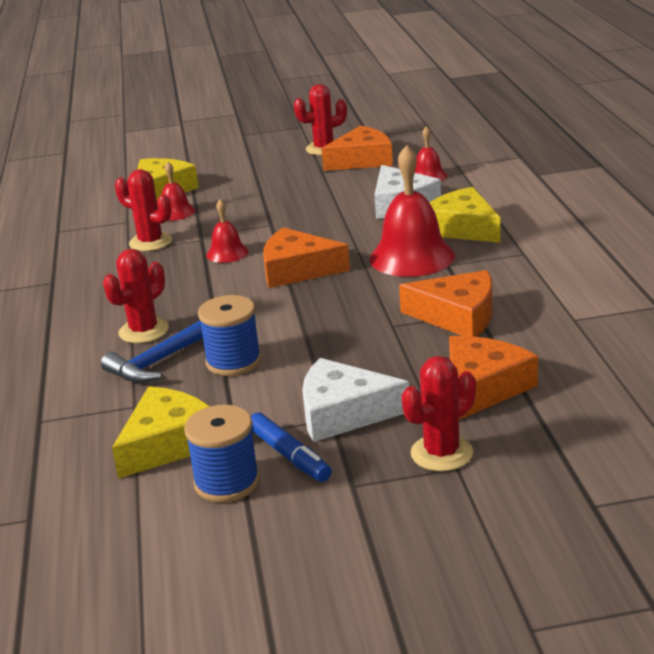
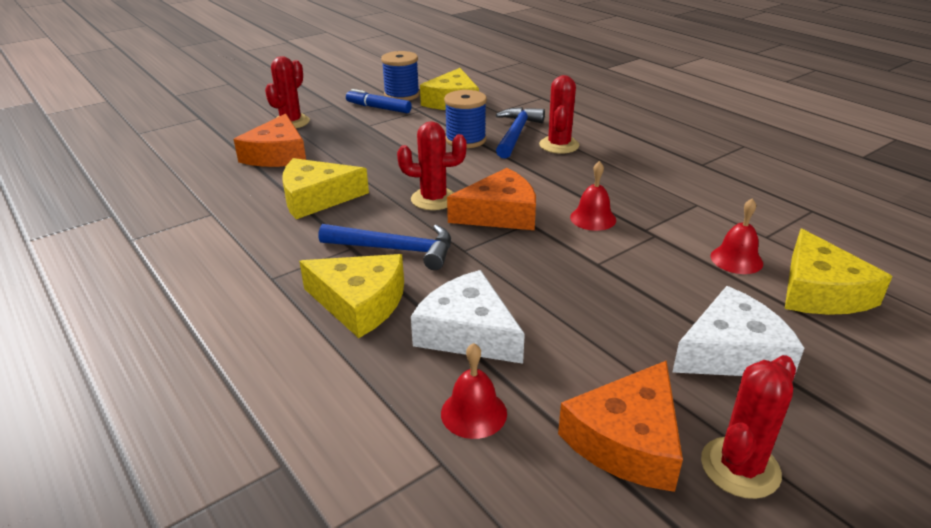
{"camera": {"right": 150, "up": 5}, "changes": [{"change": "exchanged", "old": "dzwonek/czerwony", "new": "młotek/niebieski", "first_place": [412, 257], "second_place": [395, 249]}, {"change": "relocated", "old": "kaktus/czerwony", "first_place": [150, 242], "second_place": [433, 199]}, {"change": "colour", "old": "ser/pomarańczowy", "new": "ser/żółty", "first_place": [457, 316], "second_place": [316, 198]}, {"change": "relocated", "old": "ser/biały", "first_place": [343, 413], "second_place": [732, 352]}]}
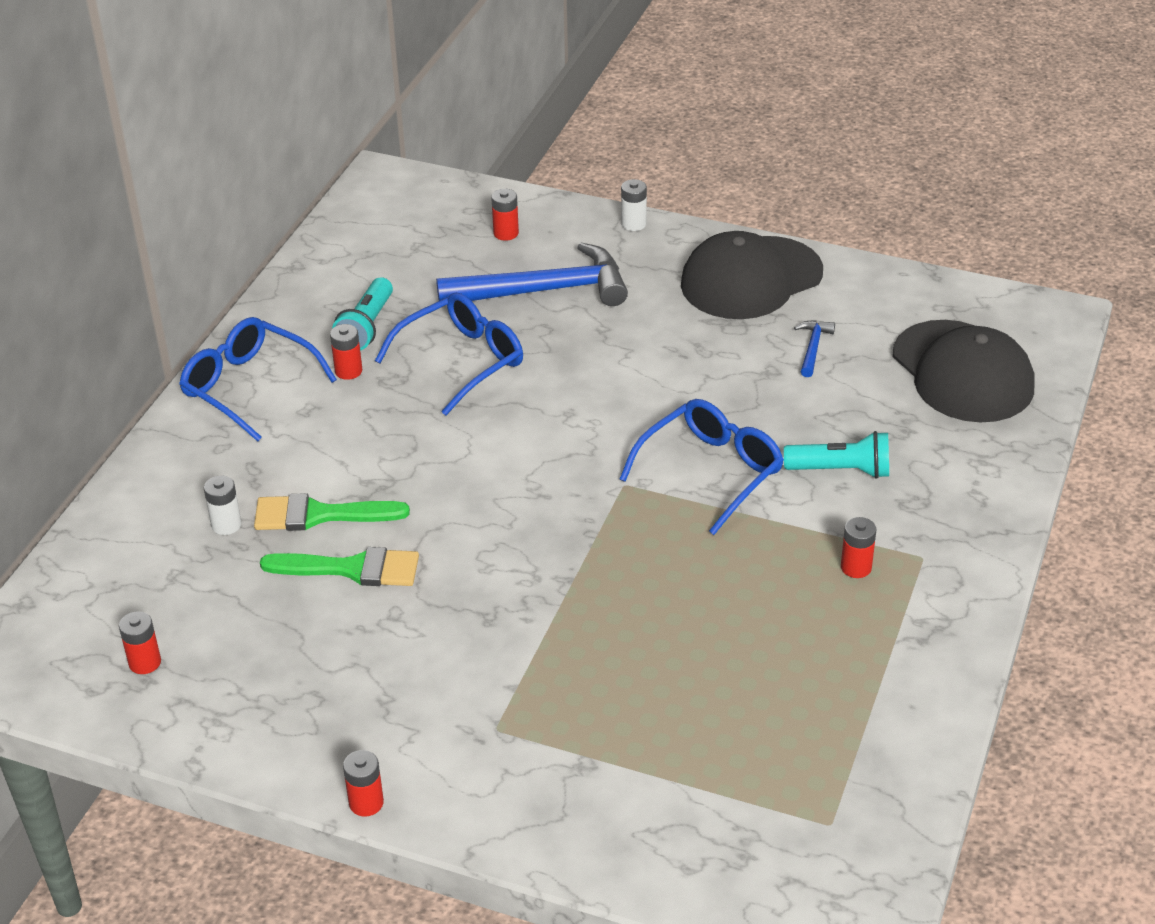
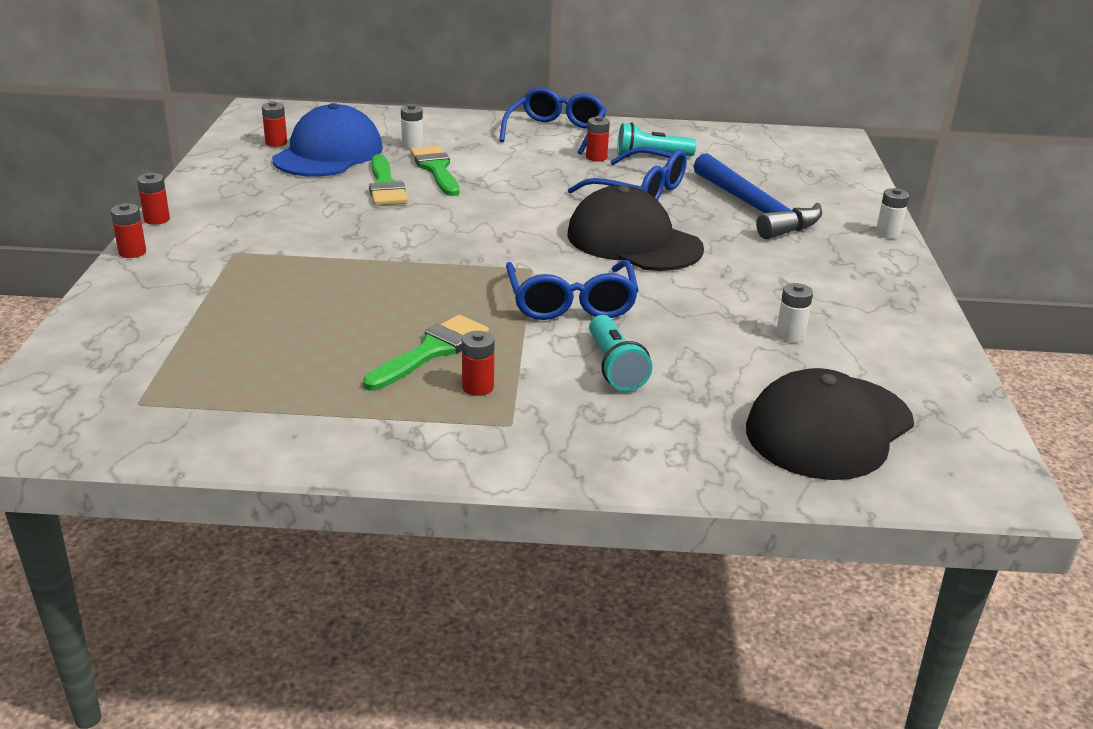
{"camera": {"right": 70, "up": -10}, "changes": [{"change": "relocated", "old": "bateria/czerwony", "first_place": [506, 233], "second_place": [132, 252]}, {"change": "relocated", "old": "czapka/czarny", "first_place": [751, 278], "second_place": [633, 241]}, {"change": "exchanged", "old": "młotek/niebieski", "new": "bateria/biały", "first_place": [813, 348], "second_place": [790, 335]}, {"change": "spun", "old": "okulary/niebieski", "first_place": [711, 472], "second_place": [571, 303], "degrees": 60}, {"change": "appeared", "new": "czapka/niebieski", "second_place": [328, 153]}, {"change": "appeared", "new": "pędzel/zielony", "second_place": [432, 351]}]}
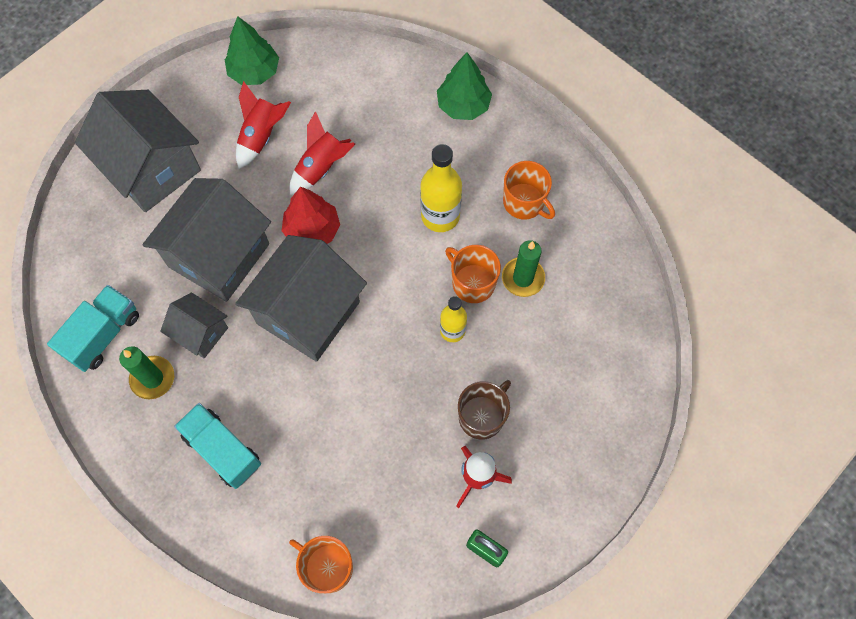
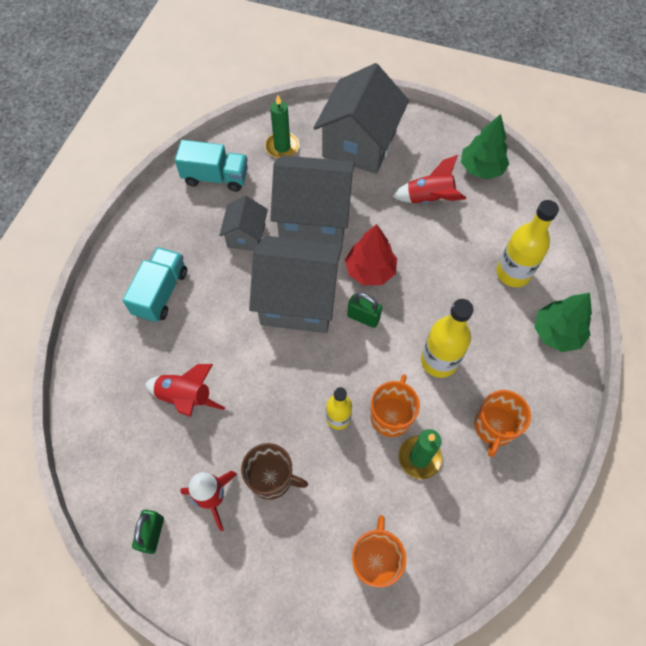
{"camera": {"right": 65, "up": -5}, "changes": [{"change": "relocated", "old": "rakieta/czerwony", "first_place": [321, 168], "second_place": [186, 397]}, {"change": "relocated", "old": "świeca/zielony", "first_place": [153, 378], "second_place": [282, 147]}, {"change": "relocated", "old": "kubek/pomarańczowy", "first_place": [327, 567], "second_place": [375, 560]}, {"change": "appeared", "new": "butelka/żółty", "second_place": [513, 273]}, {"change": "appeared", "new": "kłódka/zielony", "second_place": [363, 317]}]}
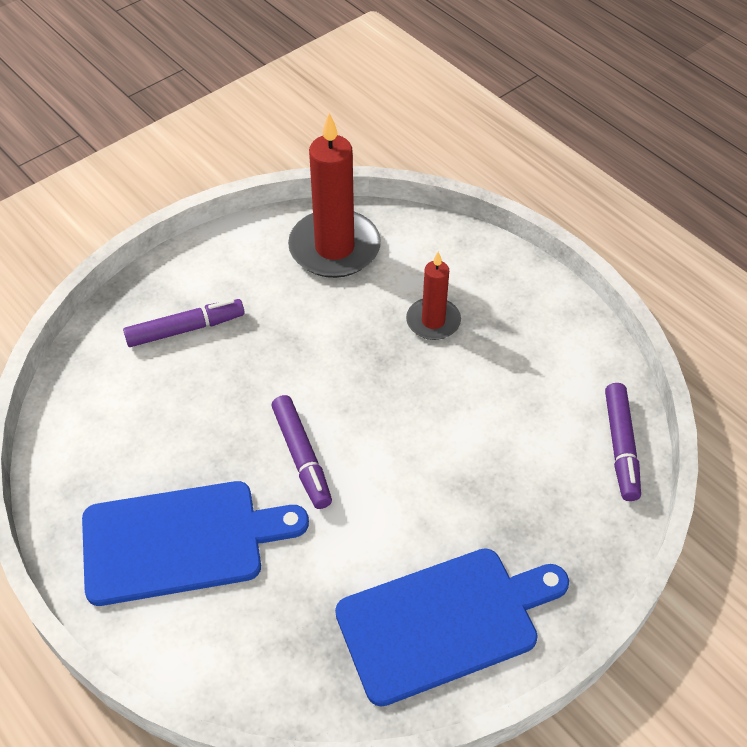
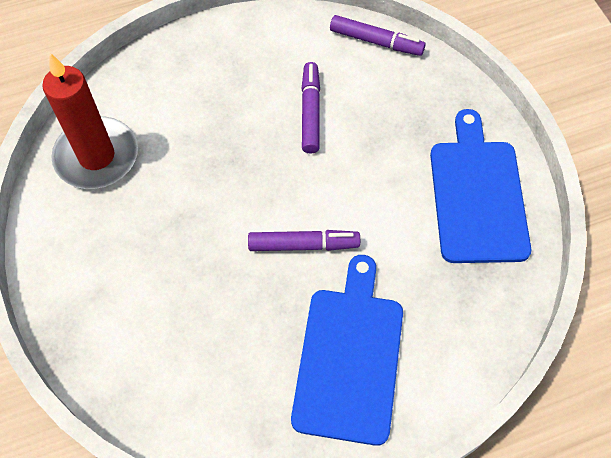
{"camera": {"right": -70, "up": 10}, "changes": [{"change": "missing", "old": "świeca/czerwony", "first_place": [433, 321]}, {"change": "relocated", "old": "flamaster/fioletowy", "first_place": [185, 329], "second_place": [310, 112]}]}
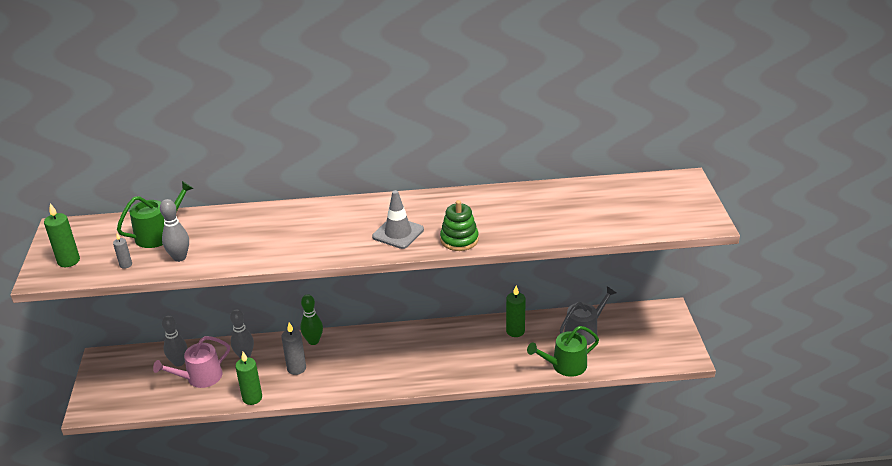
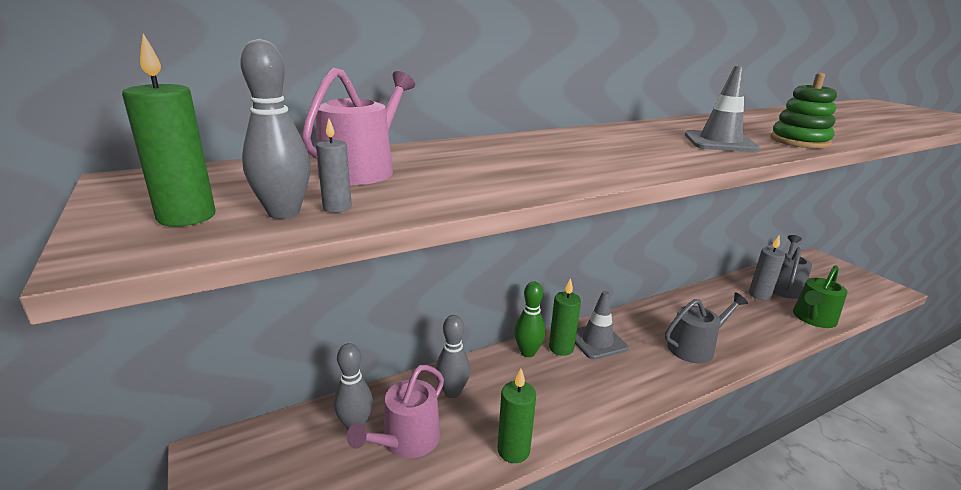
{"camera": {"right": -25, "up": -10}, "changes": [{"change": "colour", "old": "konewka/zielony", "new": "konewka/różowy", "first_place": [159, 234], "second_place": [363, 169]}, {"change": "relocated", "old": "kręgiel/szary", "first_place": [179, 257], "second_place": [284, 213]}, {"change": "relocated", "old": "świeca/zielony", "first_place": [515, 331], "second_place": [561, 348]}, {"change": "relocated", "old": "świeca/szary", "first_place": [296, 368], "second_place": [759, 295]}, {"change": "appeared", "new": "pachołek/szary", "second_place": [597, 341]}, {"change": "appeared", "new": "konewka/szary", "second_place": [695, 347]}]}
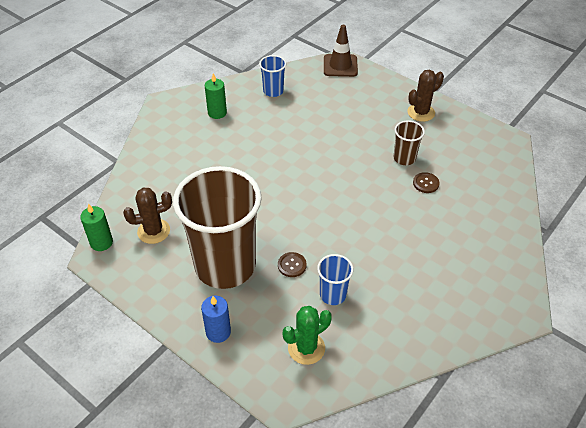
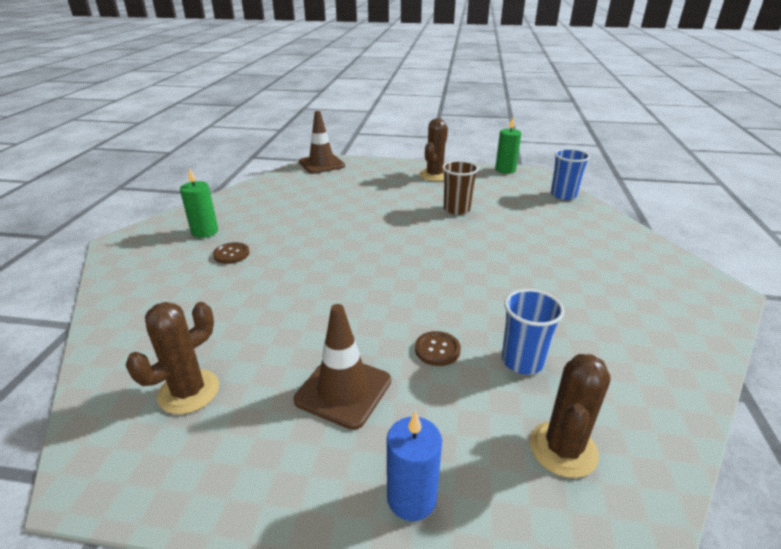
{"camera": {"right": -30, "up": -15}, "changes": [{"change": "relocated", "old": "szklanka/niebieski", "first_place": [273, 91], "second_place": [563, 195]}, {"change": "exchanged", "old": "szklanka/brązowy", "new": "pachołek/brązowy", "first_place": [225, 266], "second_place": [343, 390]}, {"change": "relocated", "old": "guzik/brązowy", "first_place": [426, 183], "second_place": [231, 254]}, {"change": "relocated", "old": "świeca/zielony", "first_place": [101, 242], "second_place": [505, 170]}, {"change": "colour", "old": "kaktus/zielony", "new": "kaktus/brązowy", "first_place": [306, 348], "second_place": [563, 449]}]}
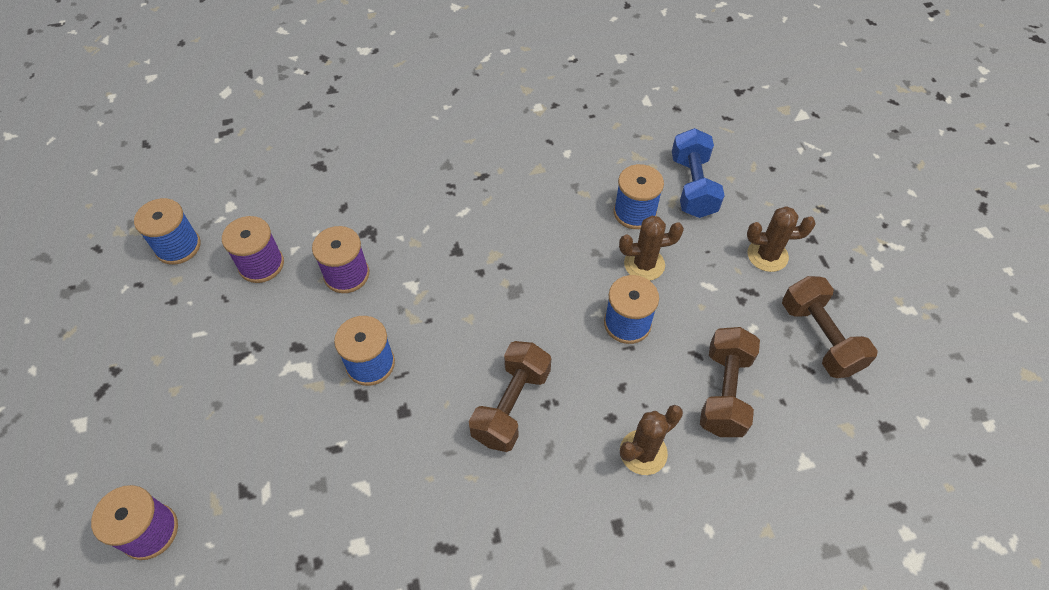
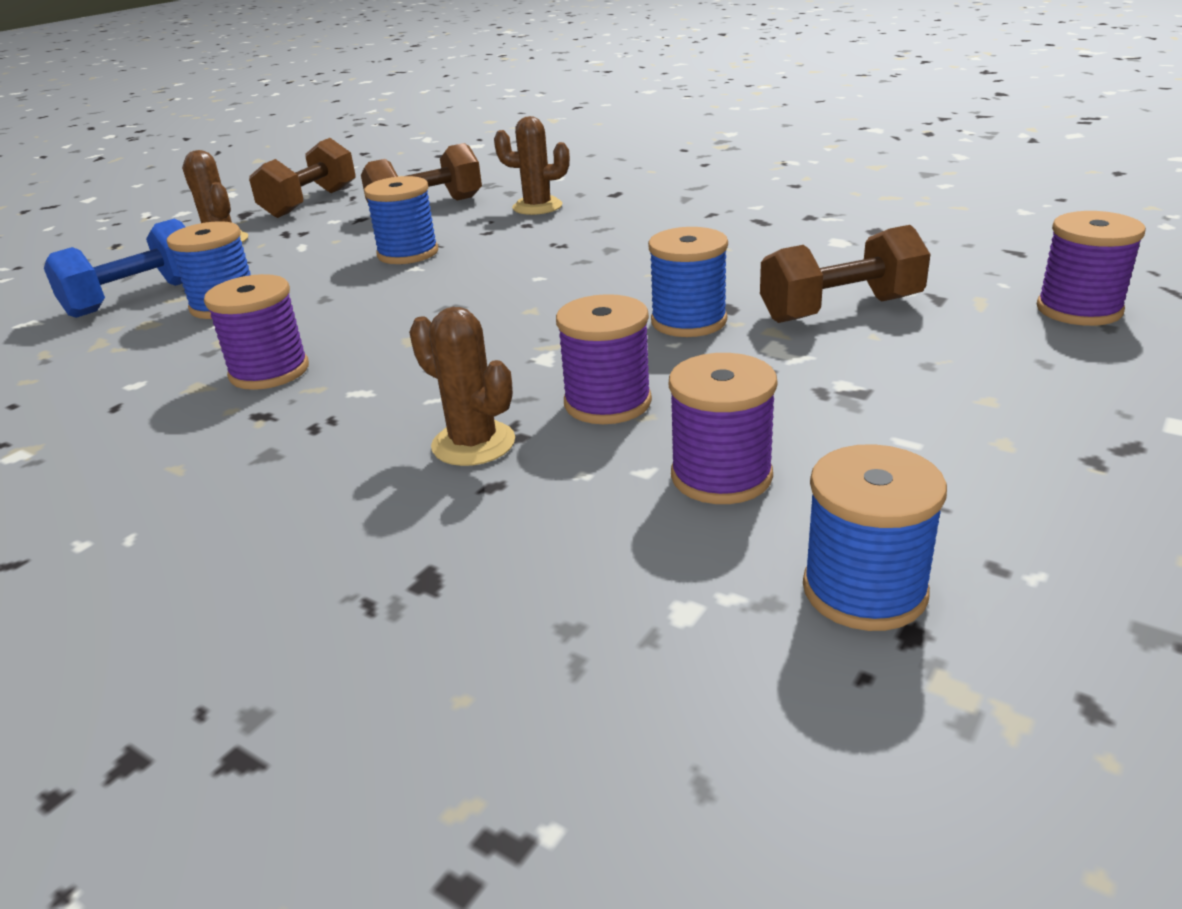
{"camera": {"right": -130, "up": -25}, "changes": [{"change": "relocated", "old": "kaktus/brązowy", "first_place": [644, 264], "second_place": [473, 444]}, {"change": "relocated", "old": "hantel/brązowy", "first_place": [511, 405], "second_place": [840, 309]}, {"change": "appeared", "new": "szpulka/fioletowy", "second_place": [269, 371]}]}
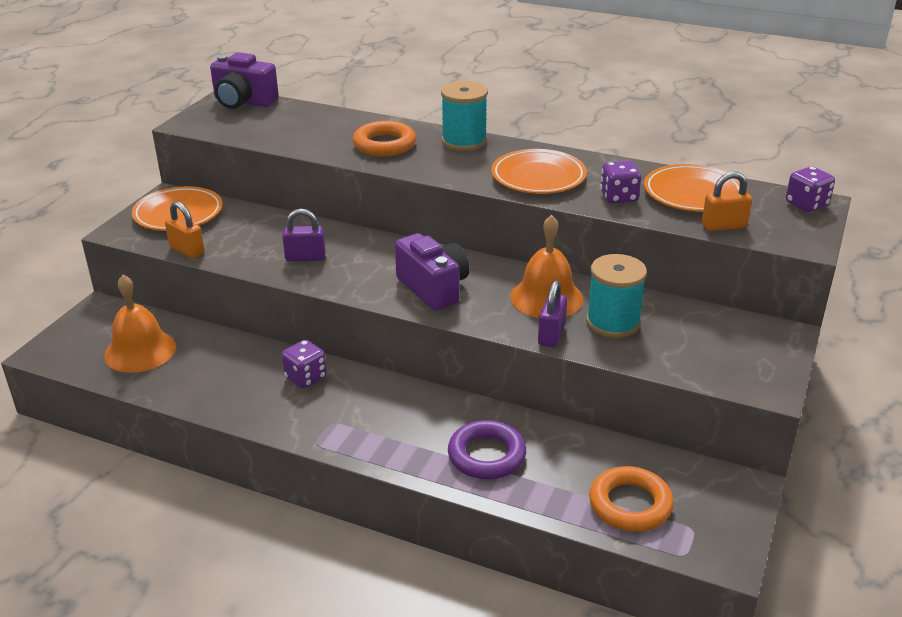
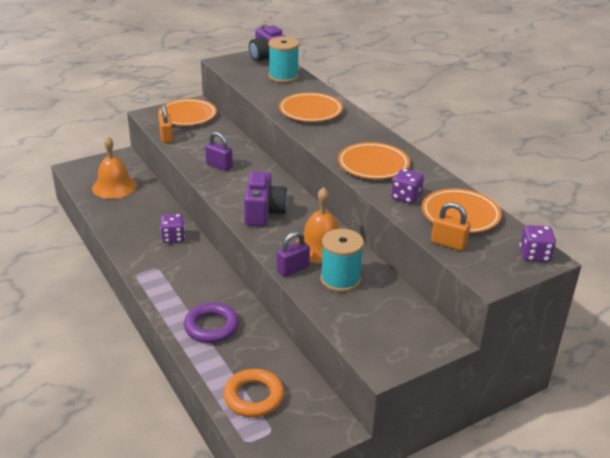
{"camera": {"right": 35, "up": 0}, "changes": [{"change": "relocated", "old": "szpulka/turkusowy", "first_place": [464, 141], "second_place": [283, 76]}, {"change": "exchanged", "old": "pierścień/pomarańczowy", "new": "talerz/pomarańczowy", "first_place": [384, 144], "second_place": [310, 111]}]}
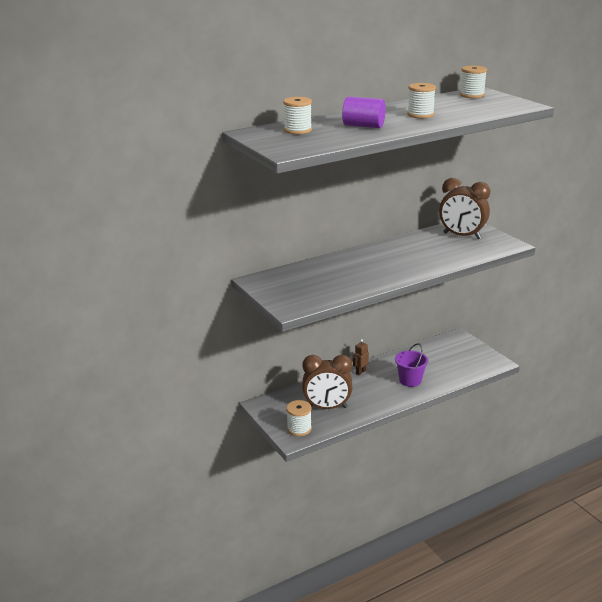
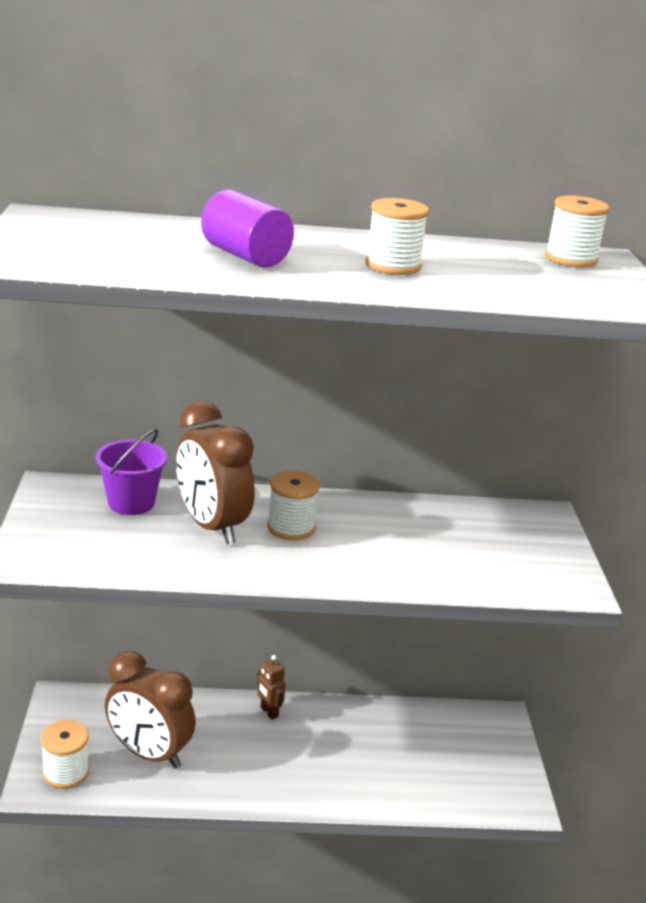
{"camera": {"right": 25, "up": 0}, "changes": [{"change": "relocated", "old": "szpulka/biały", "first_place": [298, 130], "second_place": [291, 527]}, {"change": "relocated", "old": "budzik/brązowy", "first_place": [462, 236], "second_place": [211, 526]}, {"change": "spun", "old": "robot/brązowy", "first_place": [360, 372], "second_place": [269, 712], "degrees": -105}, {"change": "relocated", "old": "wiadro/fioletowy", "first_place": [410, 380], "second_place": [131, 502]}]}
